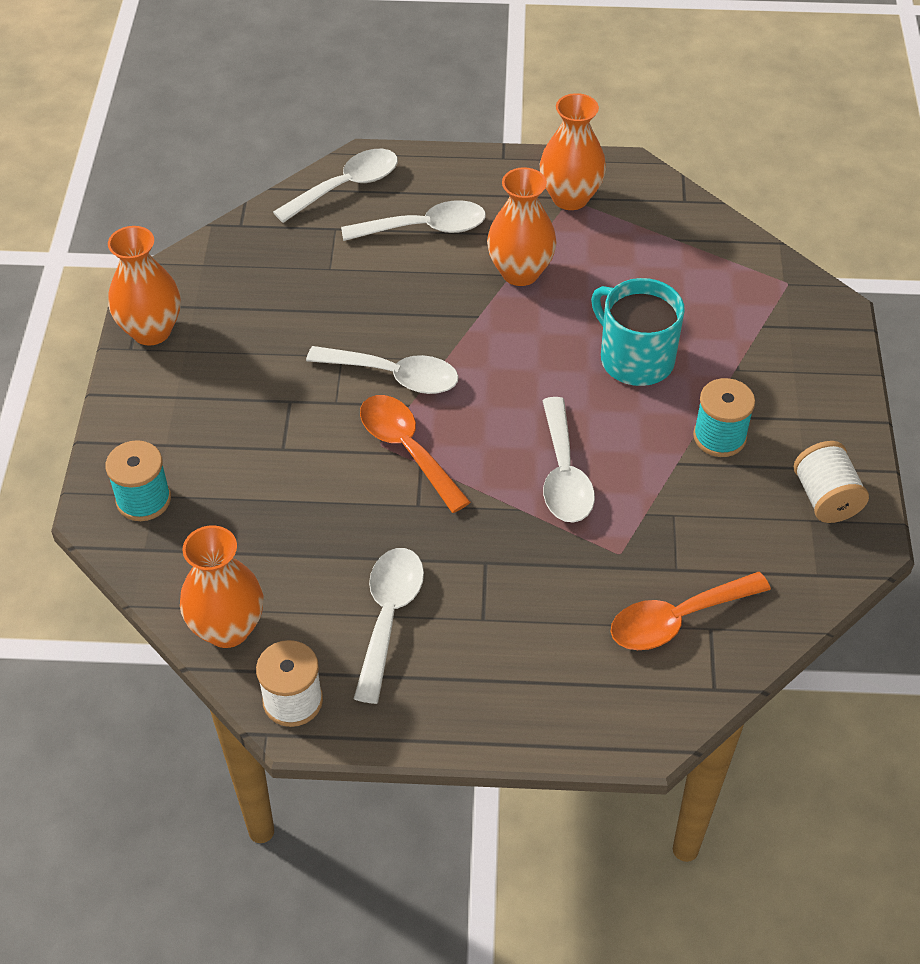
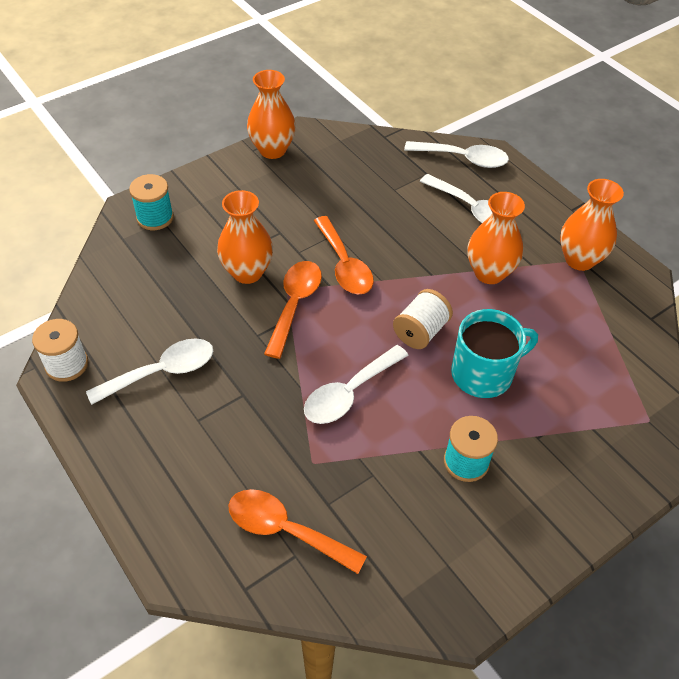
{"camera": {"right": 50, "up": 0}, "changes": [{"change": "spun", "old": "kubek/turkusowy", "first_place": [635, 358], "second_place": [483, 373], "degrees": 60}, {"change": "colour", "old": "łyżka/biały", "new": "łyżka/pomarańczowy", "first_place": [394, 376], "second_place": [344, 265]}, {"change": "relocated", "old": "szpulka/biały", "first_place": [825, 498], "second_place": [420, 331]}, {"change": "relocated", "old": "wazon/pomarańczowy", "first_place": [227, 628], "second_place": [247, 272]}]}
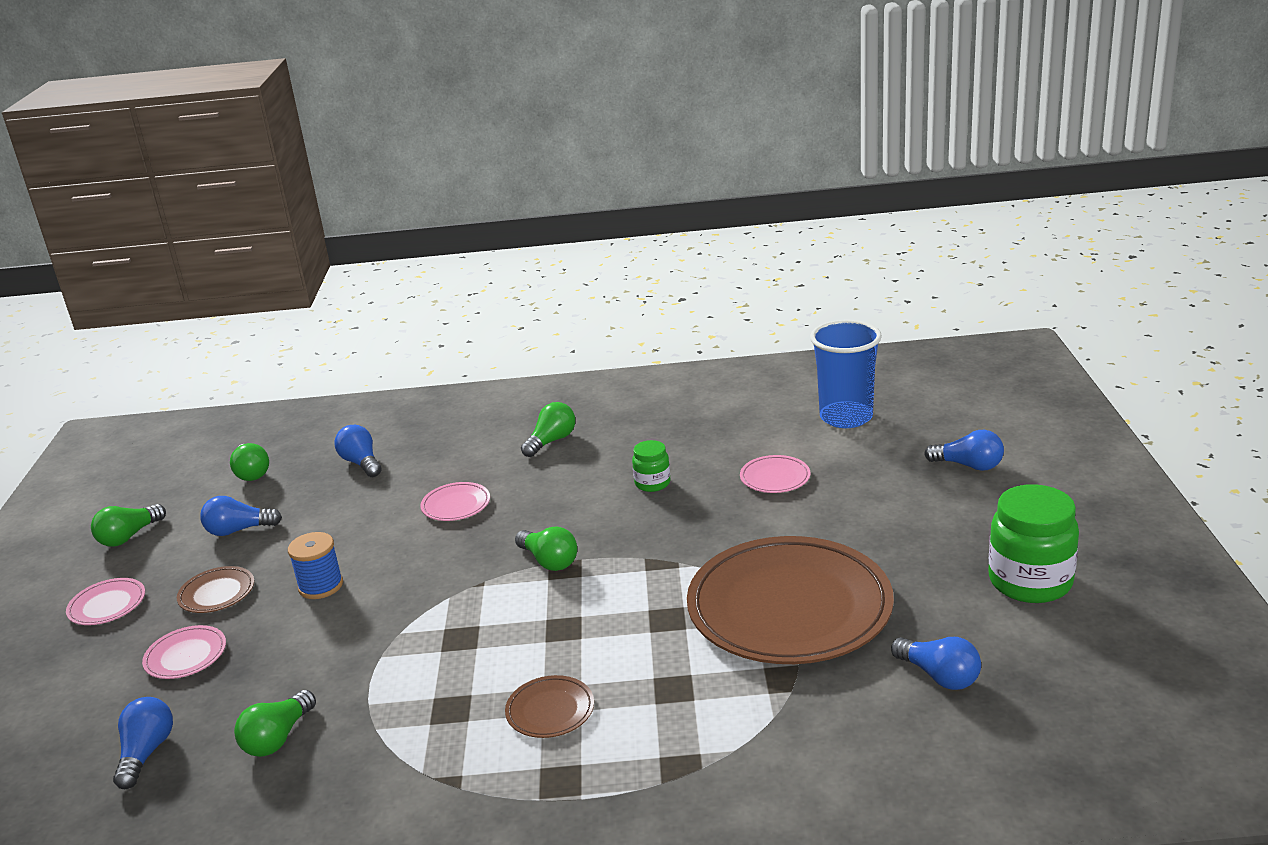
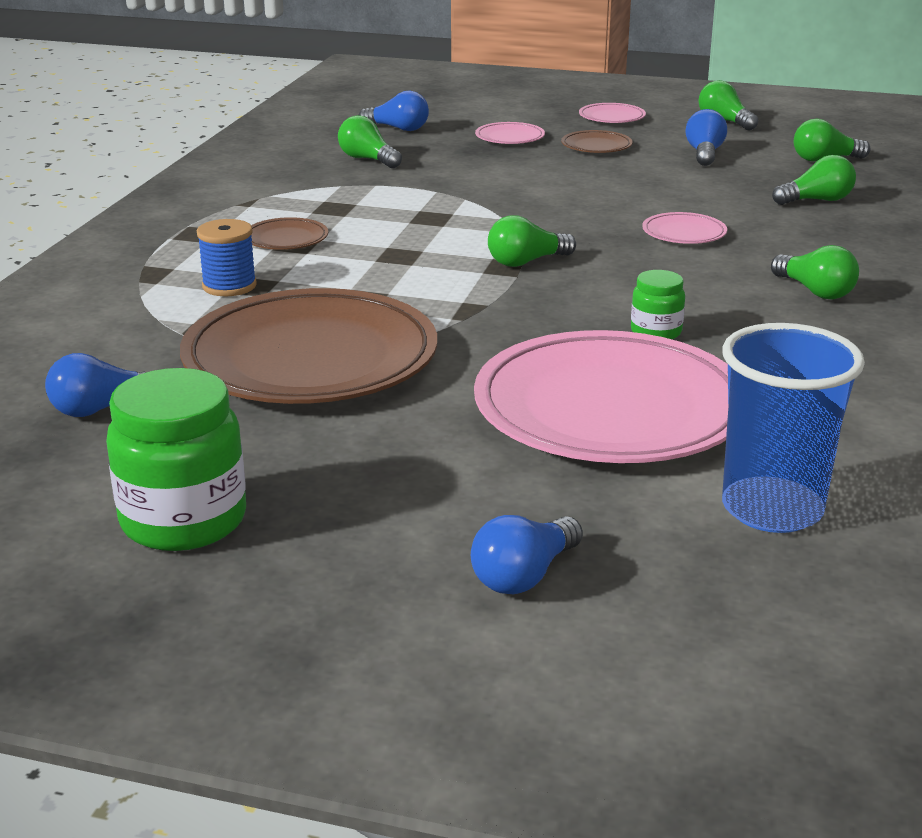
{"camera": {"right": 105, "up": 0}, "changes": [{"change": "colour", "old": "żarówka/niebieski", "new": "żarówka/zielony", "first_place": [361, 463], "second_place": [816, 200]}, {"change": "size", "old": "talerz/różowy", "first_place": [775, 478], "second_place": [610, 409], "factor": 2.48}, {"change": "relocated", "old": "szpulka/niebieski", "first_place": [321, 586], "second_place": [229, 286]}]}
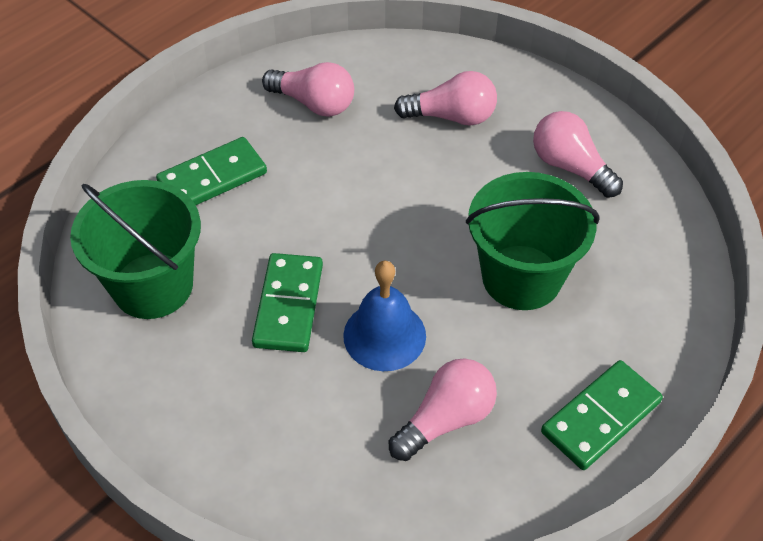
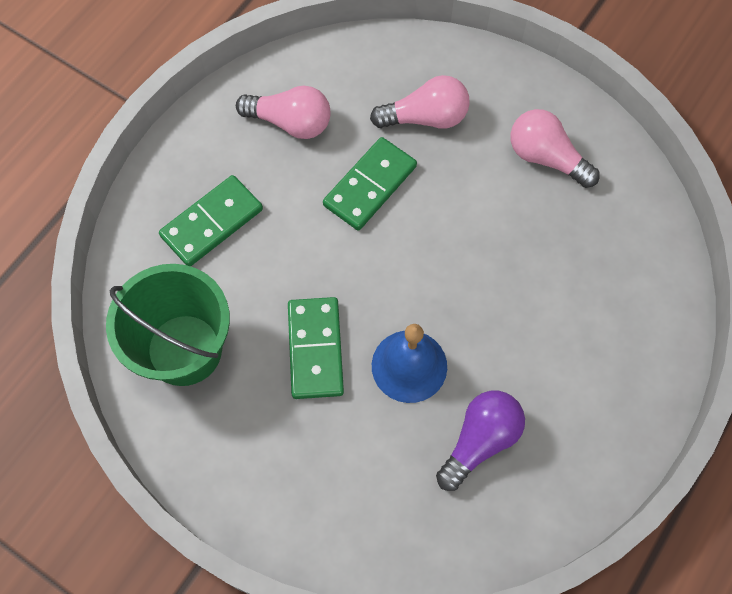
{"camera": {"right": -10, "up": 15}, "changes": [{"change": "missing", "old": "wiadro/zielony", "first_place": [521, 277]}, {"change": "colour", "old": "żarówka/różowy", "new": "żarówka/fioletowy", "first_place": [446, 419], "second_place": [480, 441]}, {"change": "relocated", "old": "kostka domina/zielony", "first_place": [600, 417], "second_place": [370, 186]}]}
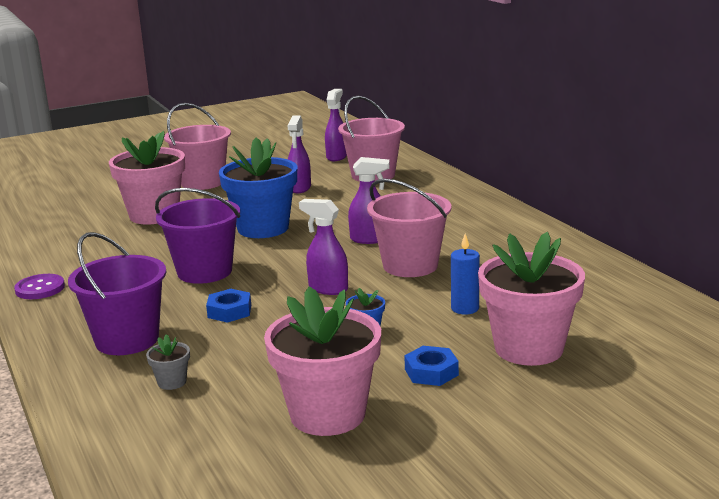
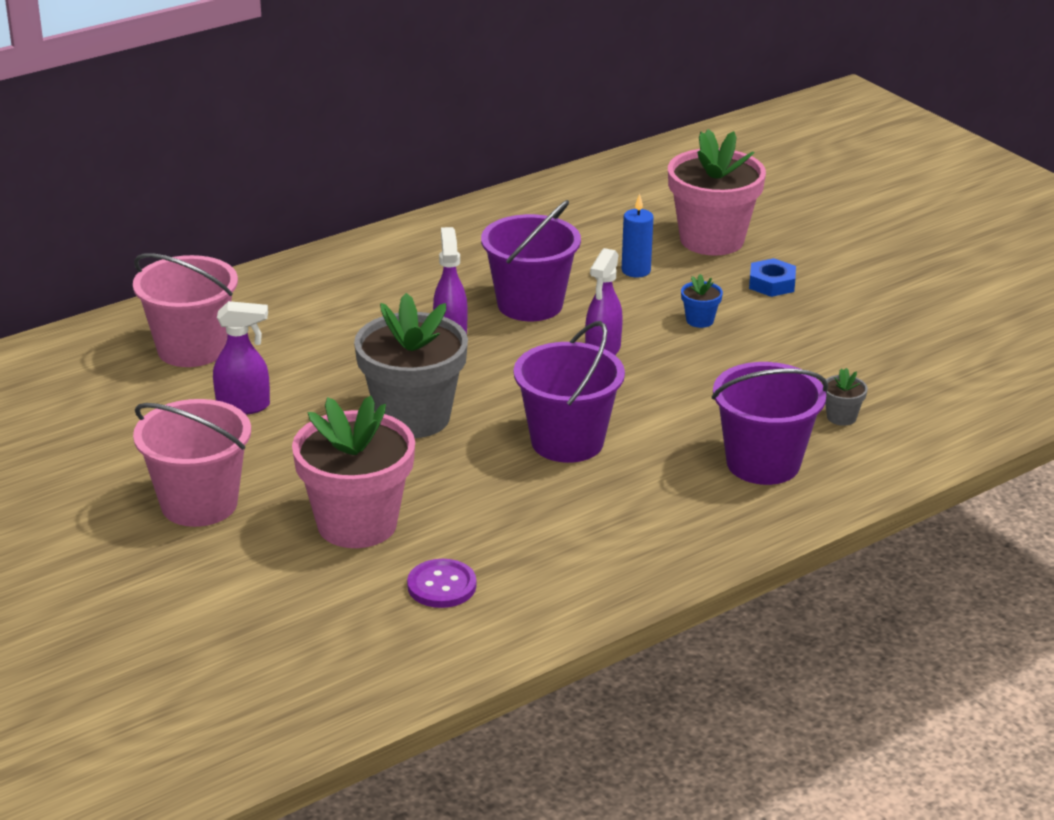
{"camera": {"right": -100, "up": 10}, "changes": [{"change": "missing", "old": "spryskiwacz/fioletowy", "first_place": [337, 157]}, {"change": "colour", "old": "doniczka/niebieski", "new": "doniczka/szary", "first_place": [263, 228], "second_place": [413, 417]}, {"change": "colour", "old": "wiadro/różowy", "new": "wiadro/fioletowy", "first_place": [410, 265], "second_place": [530, 304]}, {"change": "relocated", "old": "guzik/fioletowy", "first_place": [40, 288], "second_place": [441, 586]}, {"change": "missing", "old": "doniczka/różowy", "first_place": [327, 414]}, {"change": "missing", "old": "nakrętka/niebieski", "first_place": [229, 311]}]}
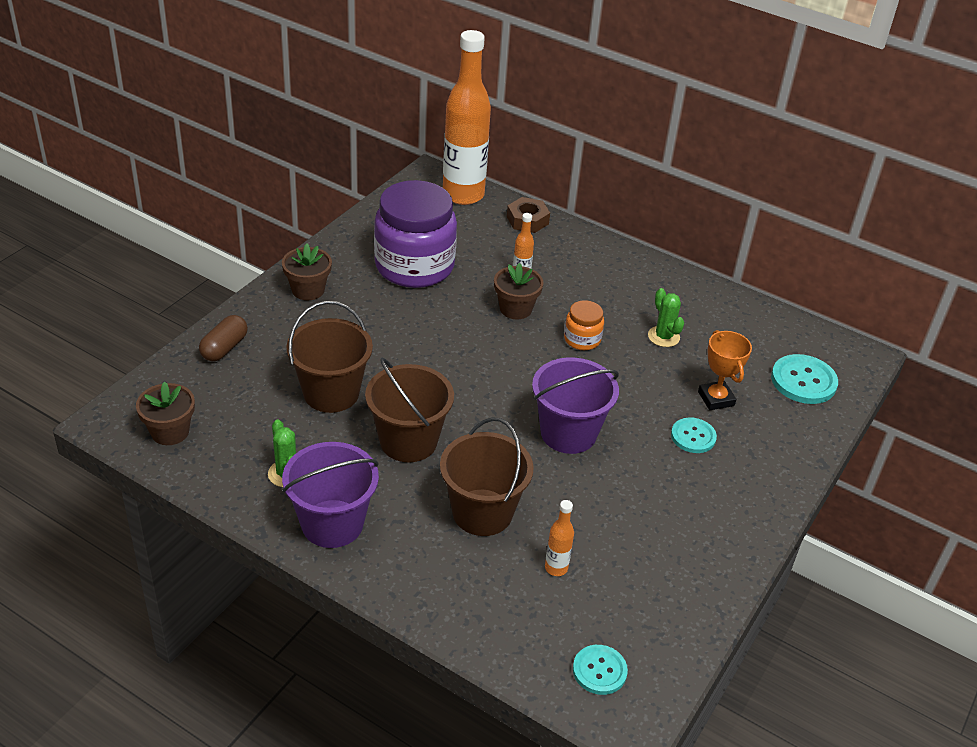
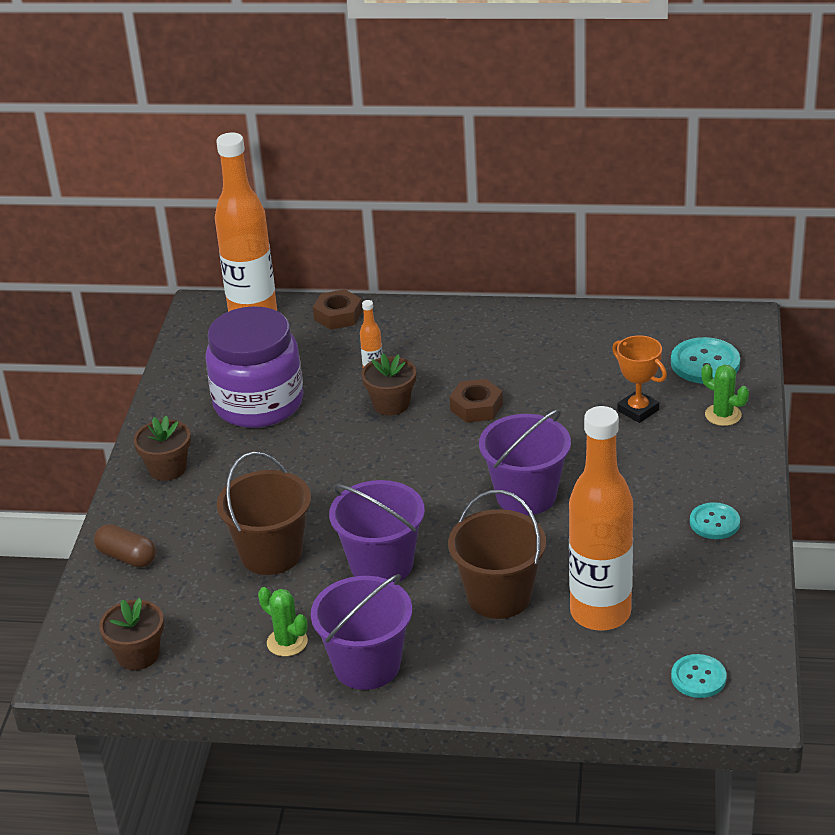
{"camera": {"right": -20, "up": -5}, "changes": [{"change": "relocated", "old": "kaktus/zielony", "first_place": [663, 337], "second_place": [723, 415]}, {"change": "exchanged", "old": "słoik/pomarańczowy", "new": "nakrętka/brązowy", "first_place": [582, 339], "second_place": [476, 407]}, {"change": "spun", "old": "kapsułka/brązowy", "first_place": [224, 348], "second_place": [127, 557], "degrees": -60}, {"change": "colour", "old": "wiadro/brązowy", "new": "wiadro/fioletowy", "first_place": [408, 441], "second_place": [381, 565]}, {"change": "relocated", "old": "guzik/turkusowy", "first_place": [693, 436], "second_place": [714, 522]}, {"change": "size", "old": "butelka/pomarańczowy", "first_place": [556, 568], "second_place": [600, 613], "factor": 2.49}]}
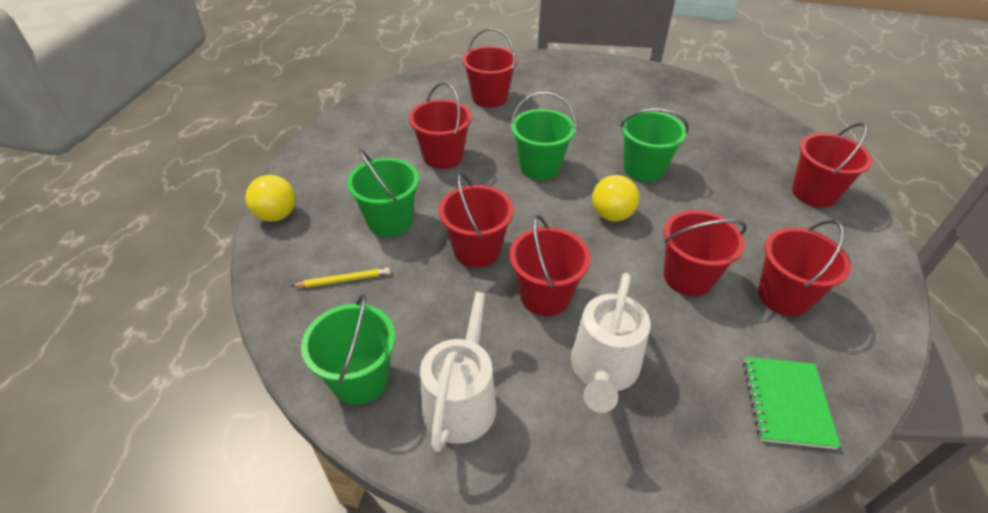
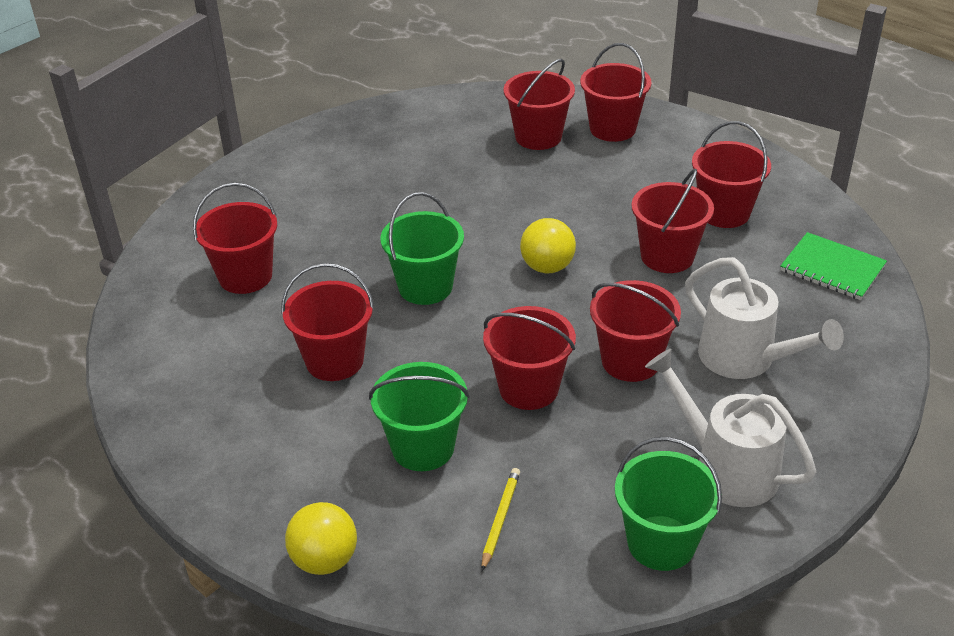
{"camera": {"right": -60, "up": -5}, "changes": [{"change": "missing", "old": "wiadro/zielony", "first_place": [644, 169]}, {"change": "appeared", "new": "wiadro/czerwony", "second_place": [538, 137]}]}
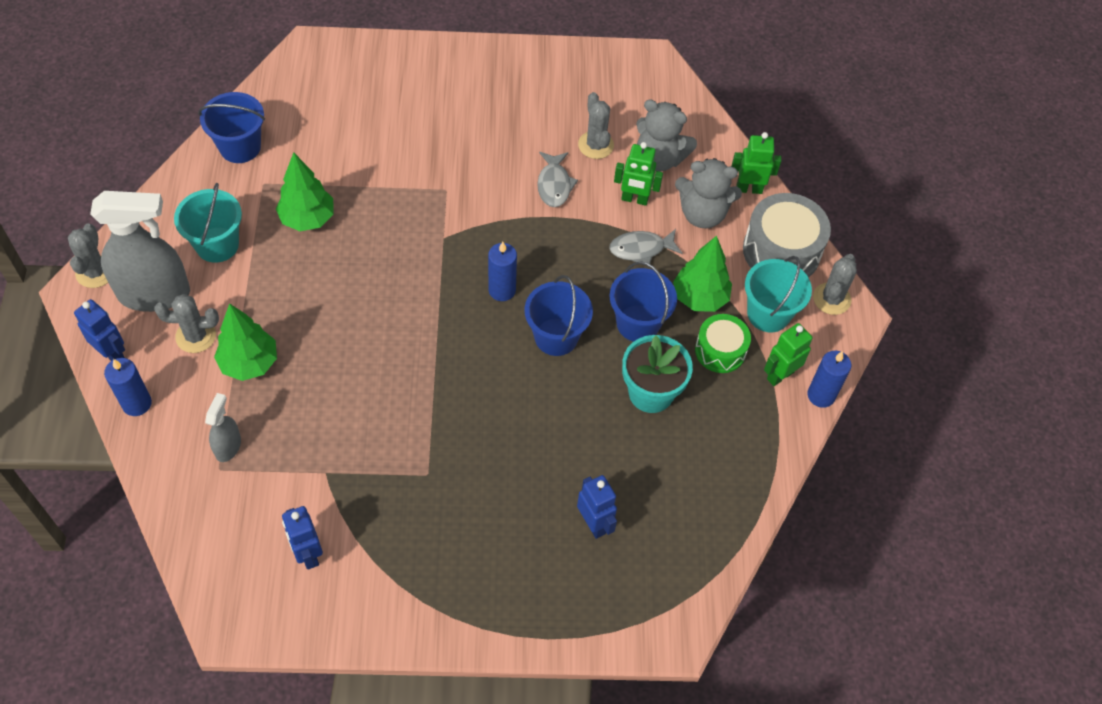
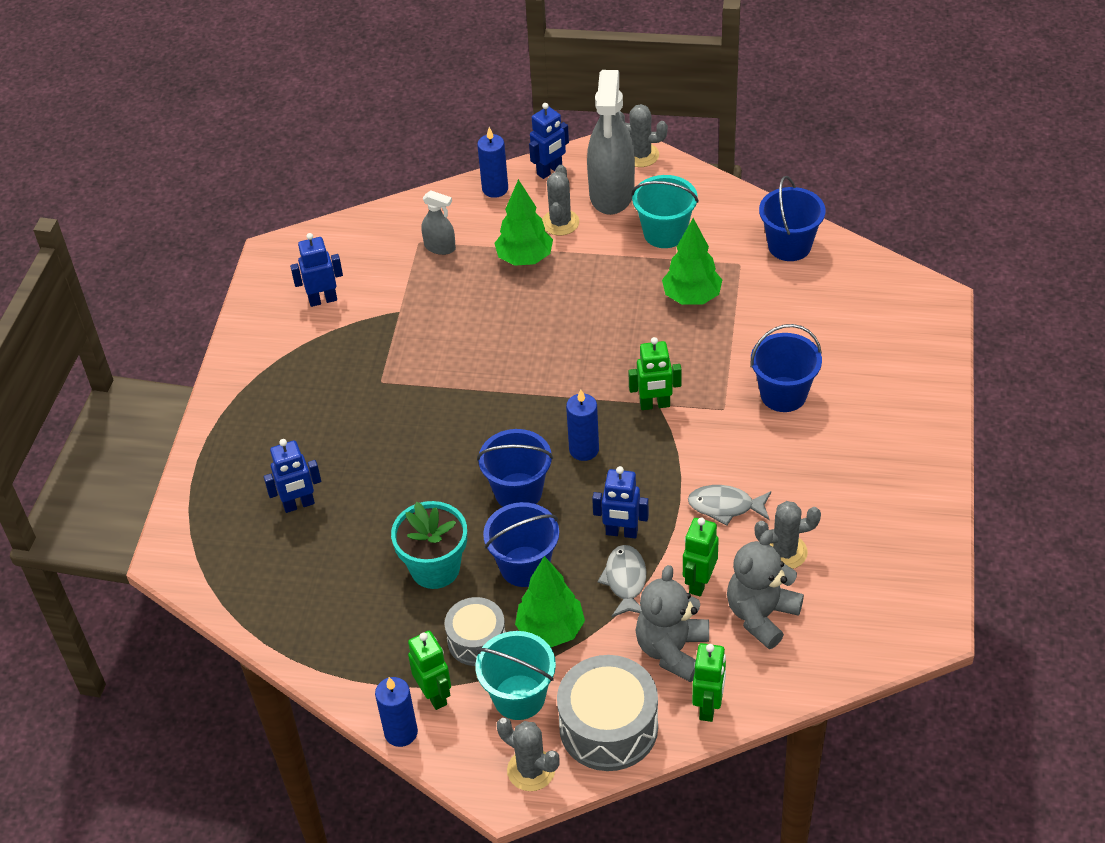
{"camera": {"right": 105, "up": -10}, "changes": [{"change": "colour", "old": "bęben/zielony", "new": "bęben/szary", "first_place": [720, 350], "second_place": [477, 640]}, {"change": "appeared", "new": "wiadro/niebieski", "second_place": [783, 394]}, {"change": "appeared", "new": "robot/zielony", "second_place": [655, 405]}, {"change": "appeared", "new": "robot/niebieski", "second_place": [621, 532]}]}
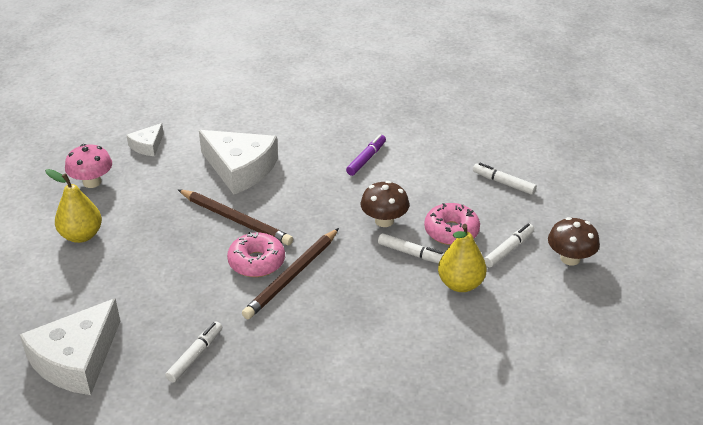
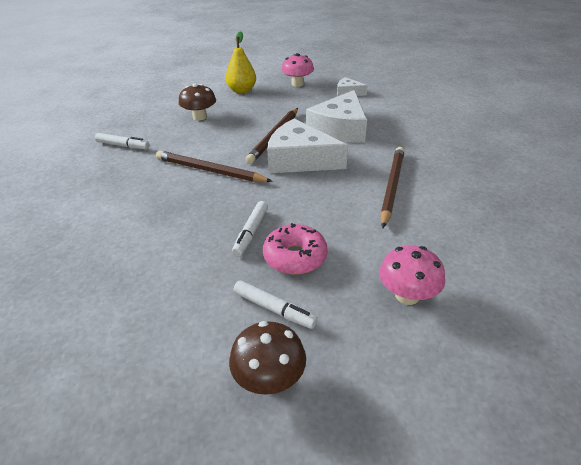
{"camera": {"right": 80, "up": 0}, "changes": [{"change": "exchanged", "old": "flamaster/fioletowy", "new": "ołówek/brązowy", "first_place": [366, 159], "second_place": [392, 187]}, {"change": "exchanged", "old": "flamaster/biały", "new": "grzyb/różowy", "first_place": [503, 183], "second_place": [407, 295]}, {"change": "relocated", "old": "grzyb/brązowy", "first_place": [384, 221], "second_place": [200, 117]}, {"change": "missing", "old": "gruszka/żółty", "first_place": [460, 284]}, {"change": "missing", "old": "donut/różowy", "first_place": [256, 262]}, {"change": "relocated", "old": "ser/biały", "first_place": [76, 360], "second_place": [299, 160]}]}
